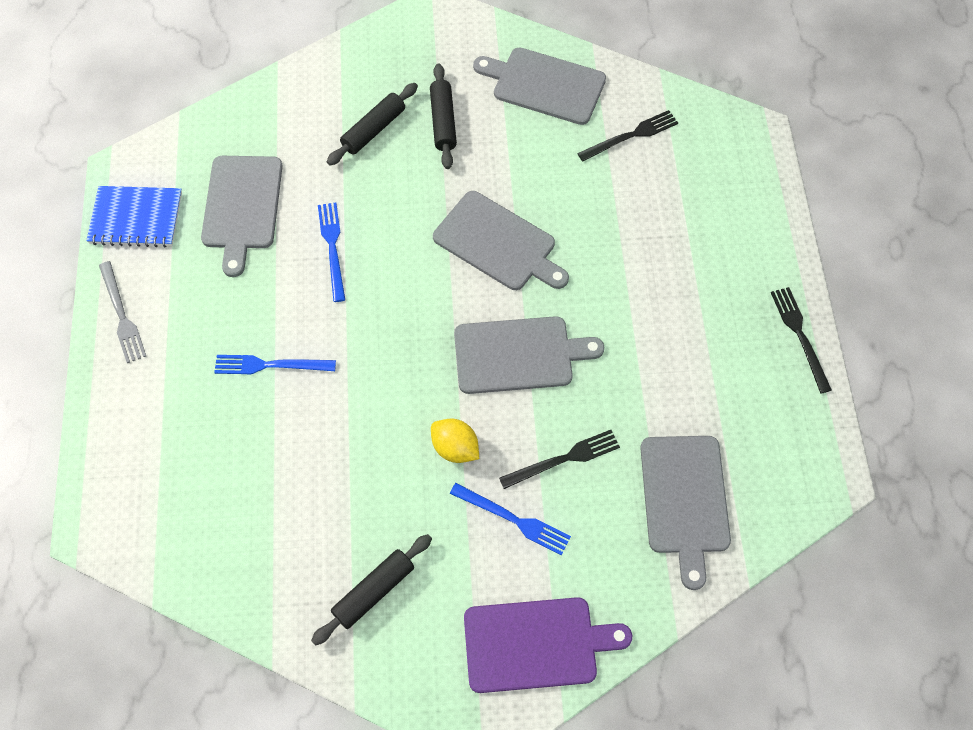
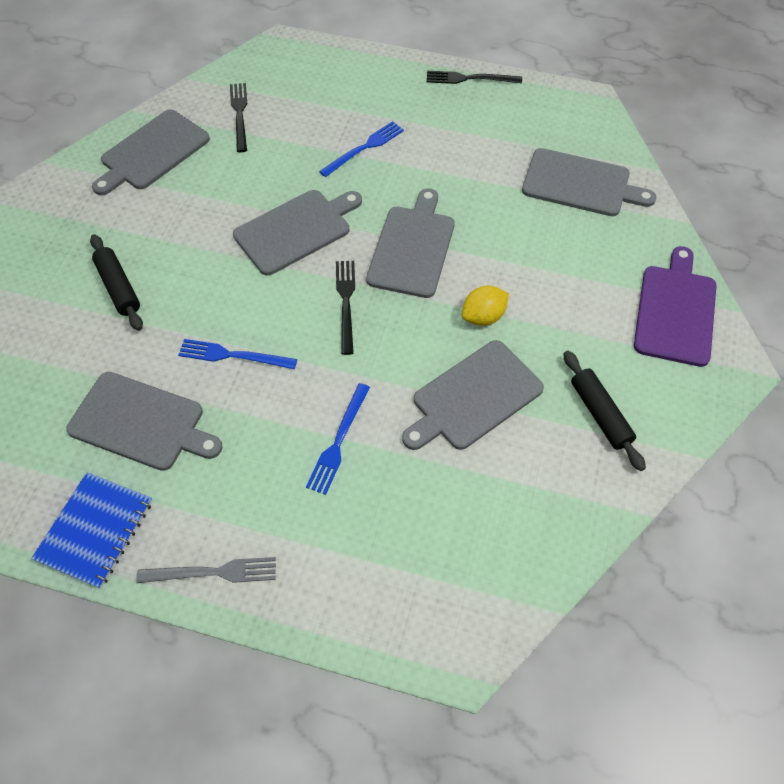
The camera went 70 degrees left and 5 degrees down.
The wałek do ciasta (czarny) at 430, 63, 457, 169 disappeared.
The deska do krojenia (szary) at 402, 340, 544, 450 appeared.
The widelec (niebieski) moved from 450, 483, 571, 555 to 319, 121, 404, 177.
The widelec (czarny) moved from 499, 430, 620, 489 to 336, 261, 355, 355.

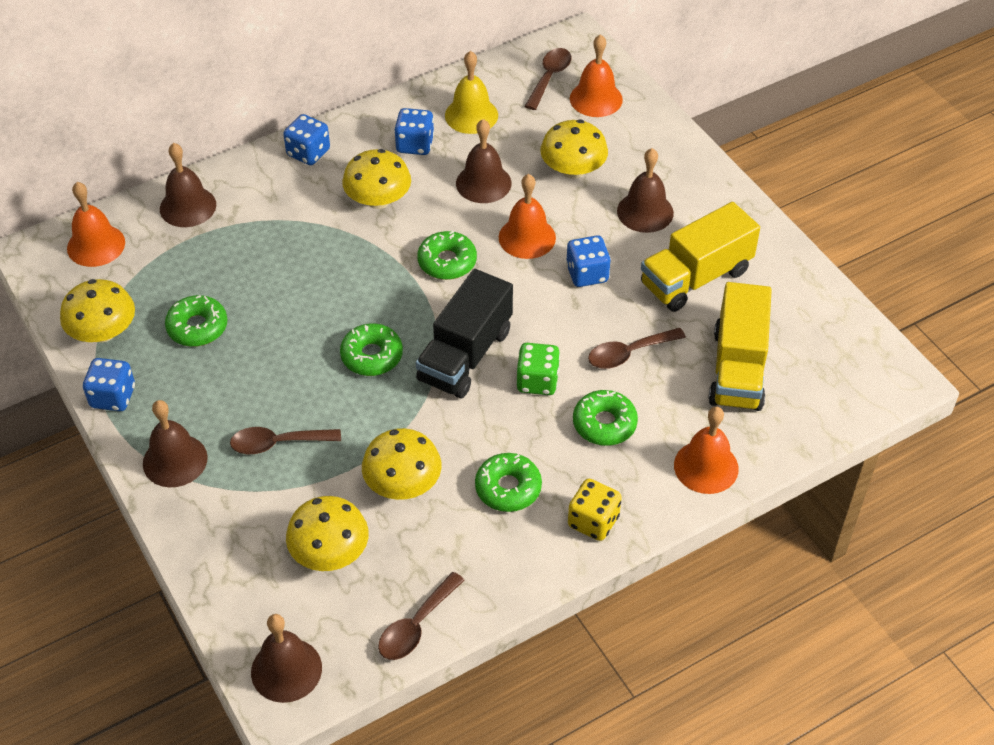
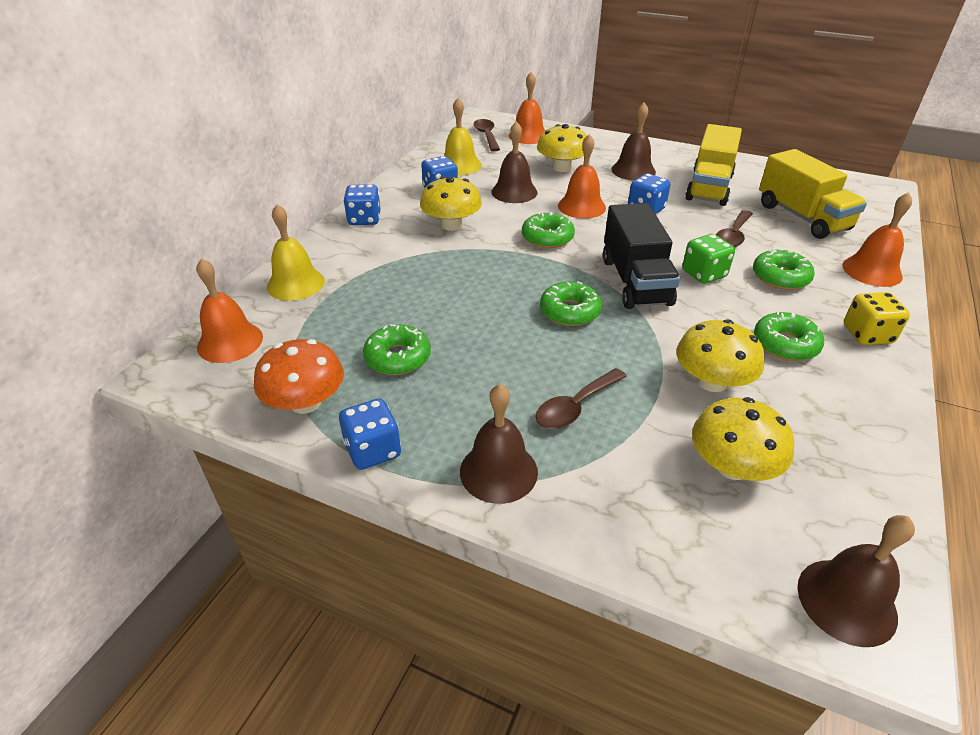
The camera went 35 degrees left and 10 degrees down.
The łyżka (brązowy) at 378, 572, 465, 660 disappeared.
The grzyb (żółty) at 60, 279, 135, 342 became the grzyb (pomarańczowy) at 254, 339, 344, 414.
The dzwonek (brązowy) at 160, 143, 216, 227 became the dzwonek (żółty) at 267, 204, 325, 301.

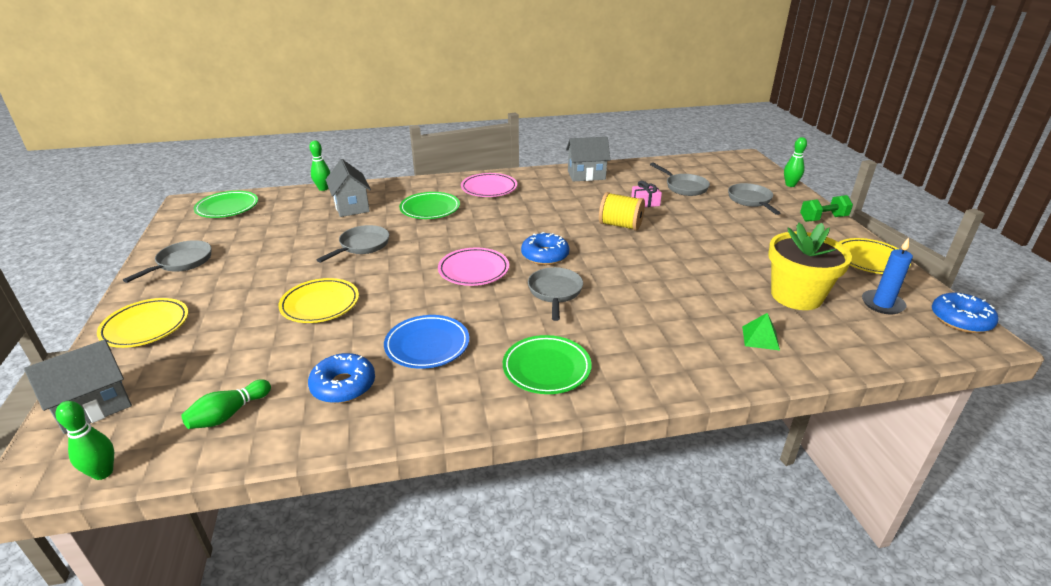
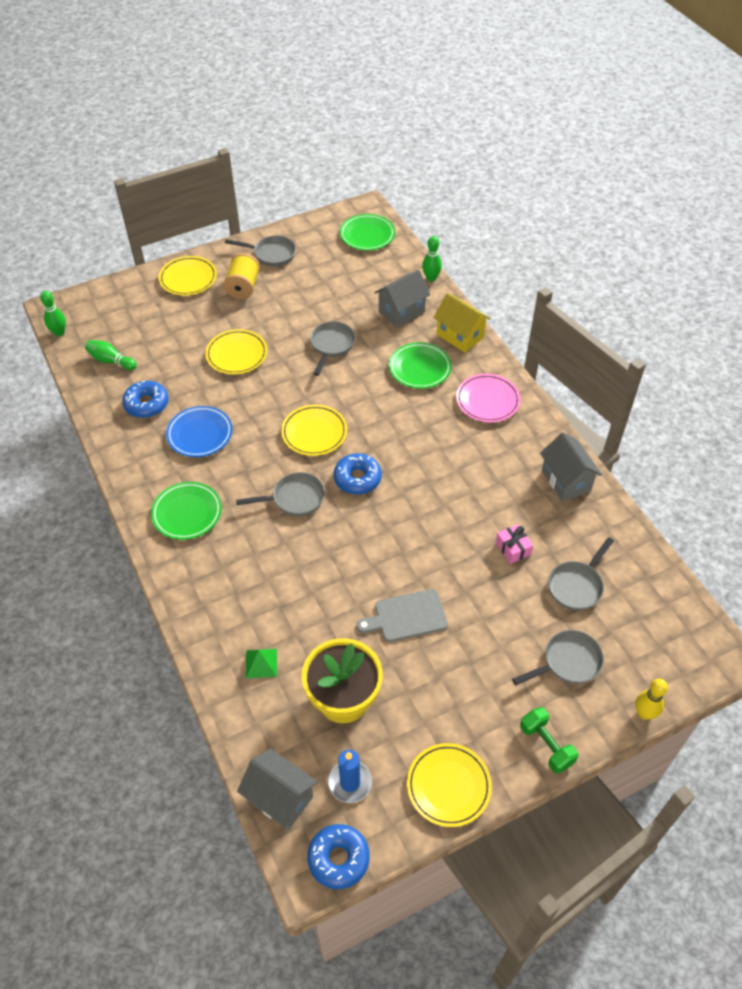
The camera went 75 degrees right and 20 degrees up.
The deska do krojenia (szary) at 356, 589, 448, 642 appeared.
The domek (żółty) at 433, 293, 491, 353 appeared.
The domek (szary) moved from 24, 339, 132, 434 to 237, 749, 318, 830.
The szpulka (żółty) moved from 599, 192, 645, 231 to 223, 253, 260, 299.
The talerz (różowy) at 438, 247, 509, 286 became the talerz (żółty) at 281, 405, 347, 456.
The kręgiel (zielony) at 784, 137, 807, 187 became the kręgiel (żółty) at 635, 679, 668, 720.
The patelnia (szary) at 317, 225, 389, 263 turned 90 degrees counterclockwise.

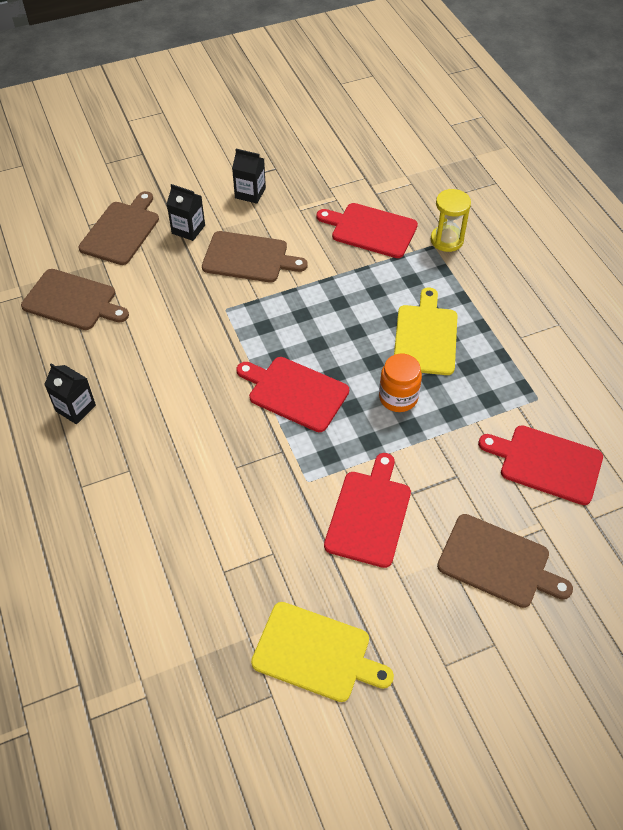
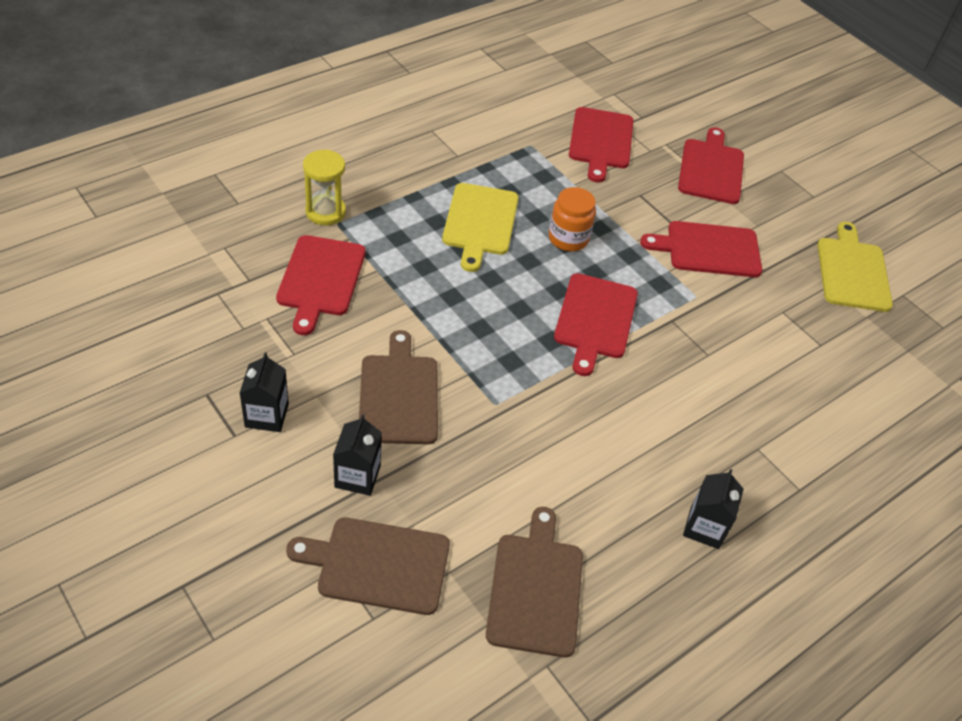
The camera went 110 degrees left and 5 degrees down.
The deska do krojenia (brązowy) at 437, 514, 573, 608 became the deska do krojenia (czerwony) at 678, 127, 744, 204.
The deska do krojenia (żółty) at 394, 287, 457, 375 turned 75 degrees counterclockwise.

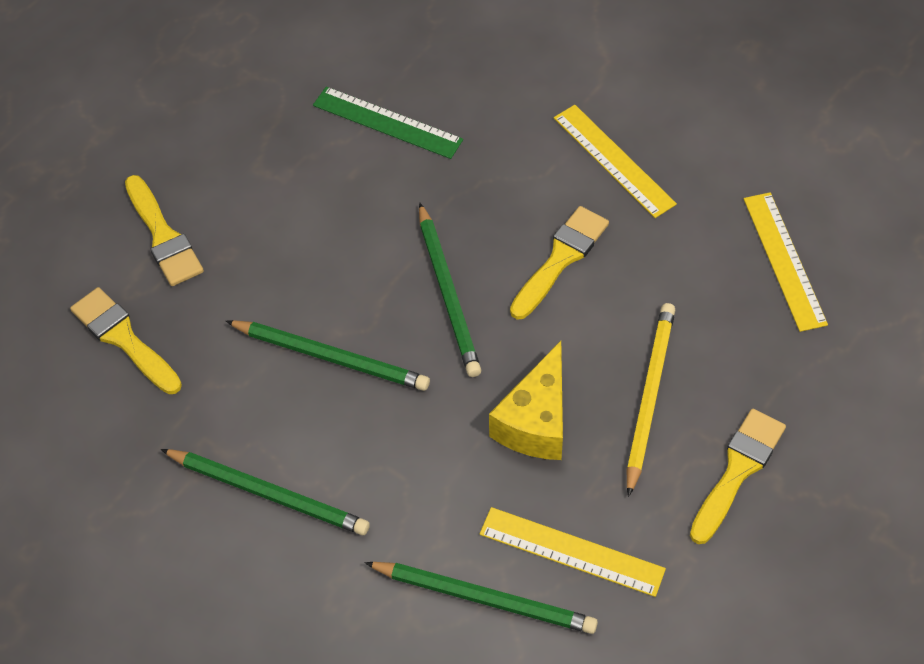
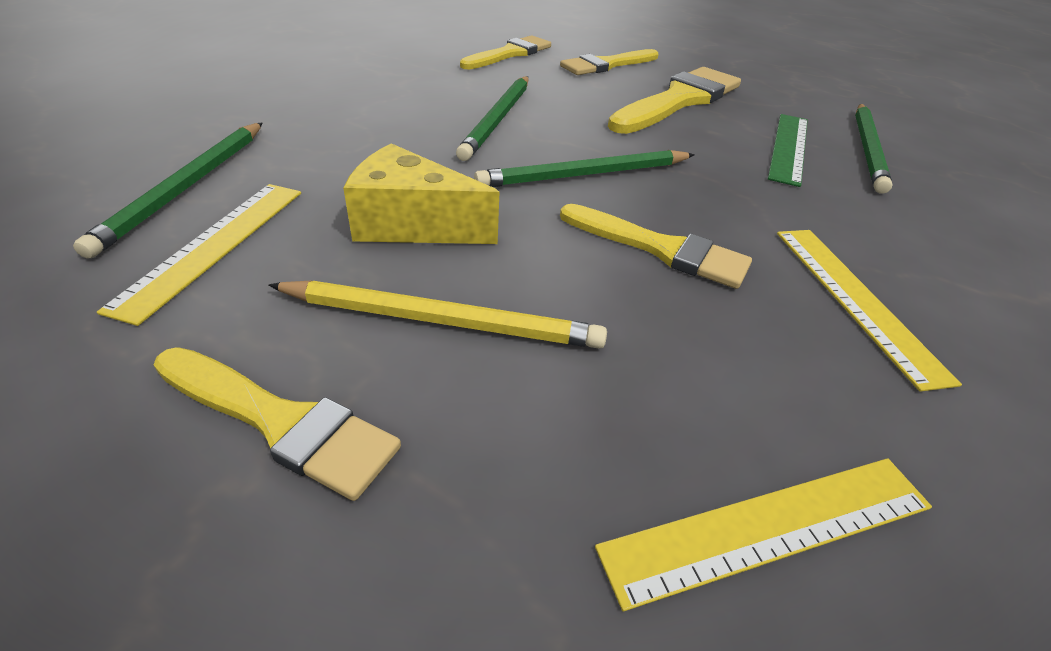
The camera went 80 degrees right and 15 degrees down.
The pędzel (żółty) at 608, 67, 741, 134 appeared.
The ołówek (zielony) moved from 160, 449, 370, 535 to 855, 104, 893, 194.
The linijka (żółty) at 554, 105, 677, 218 turned 60 degrees counterclockwise.

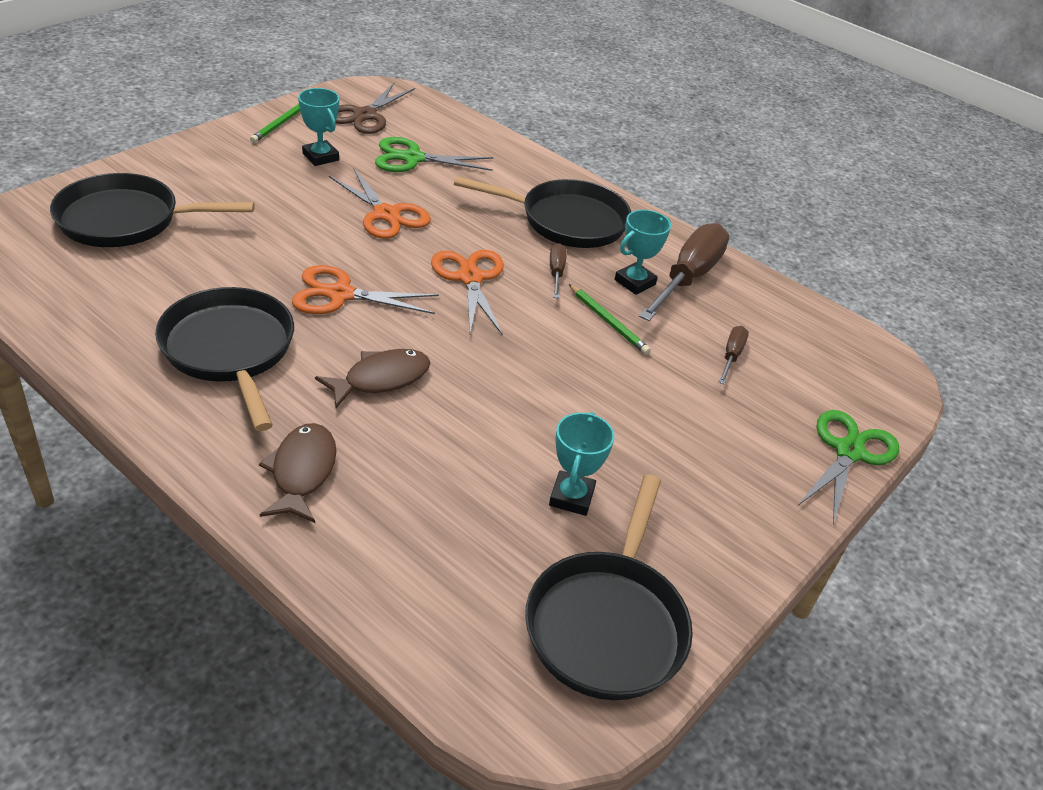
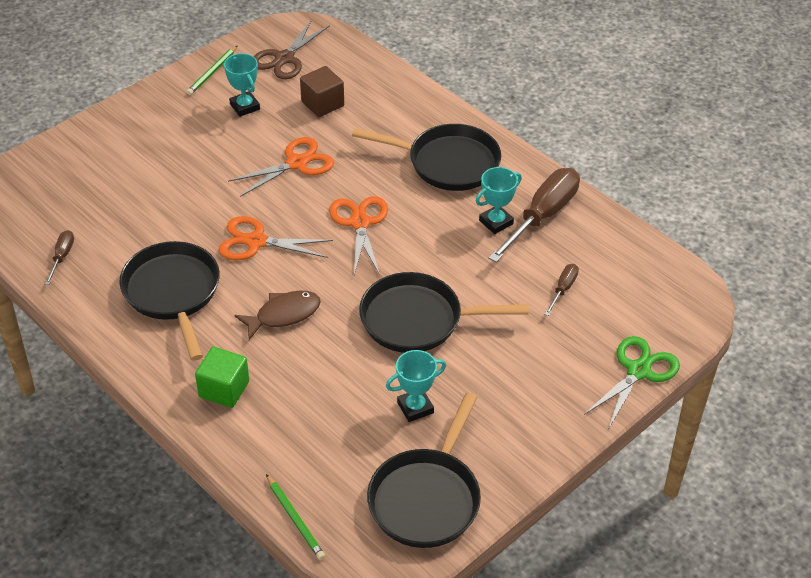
The camera went 10 degrees right and 5 degrees up.
The patelnia (czarny) moved from 50, 173, 255, 247 to 359, 272, 529, 353.
The śrubokręt (brązowy) moved from 550, 243, 567, 298 to 45, 230, 74, 285.
The ołówek (zielony) moved from 569, 284, 651, 355 to 266, 474, 325, 560.
The ryba (brązowy) at 259, 423, 336, 523 was replaced by the sześcian (zielony) at 195, 347, 249, 408.
The nożyczki (zielony) at 375, 137, 493, 172 was replaced by the sześcian (brązowy) at 300, 66, 344, 117.
The nożyczki (pomarańczowy) at 329, 168, 431, 239 turned 90 degrees counterclockwise.
The puchar (turkusowy) at 549, 412, 615, 516 turned 45 degrees clockwise.

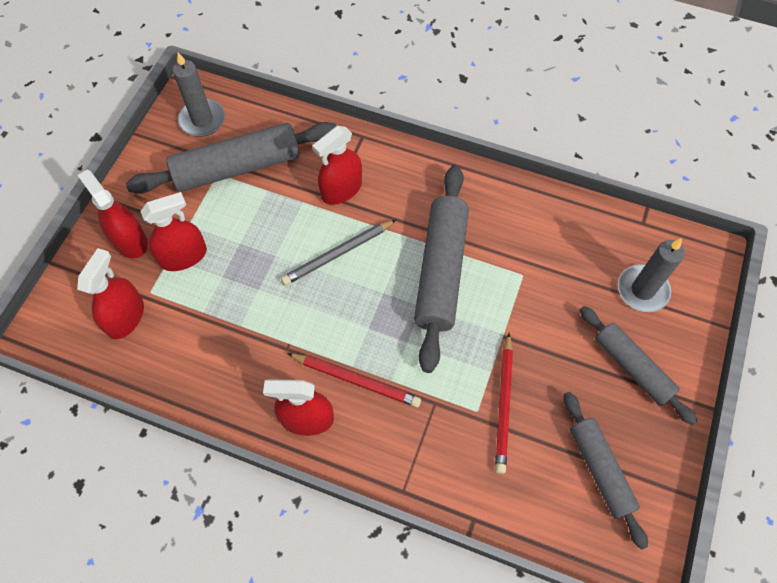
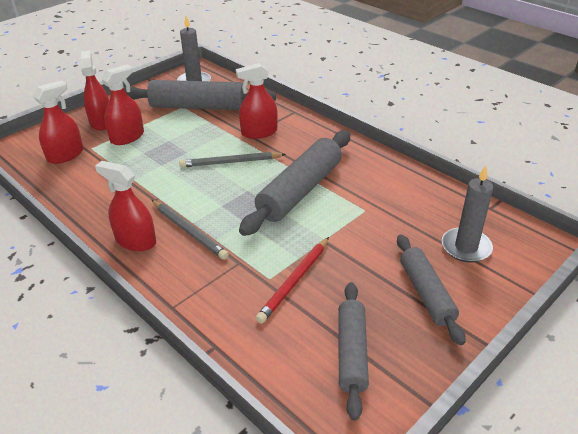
The camera went 25 degrees right and 25 degrees down.
The ołówek (czerwony) at 287, 353, 421, 408 became the ołówek (szary) at 152, 200, 229, 260.
The spryskiwacz (czerwony) at 140, 192, 207, 271 turned 45 degrees counterclockwise.

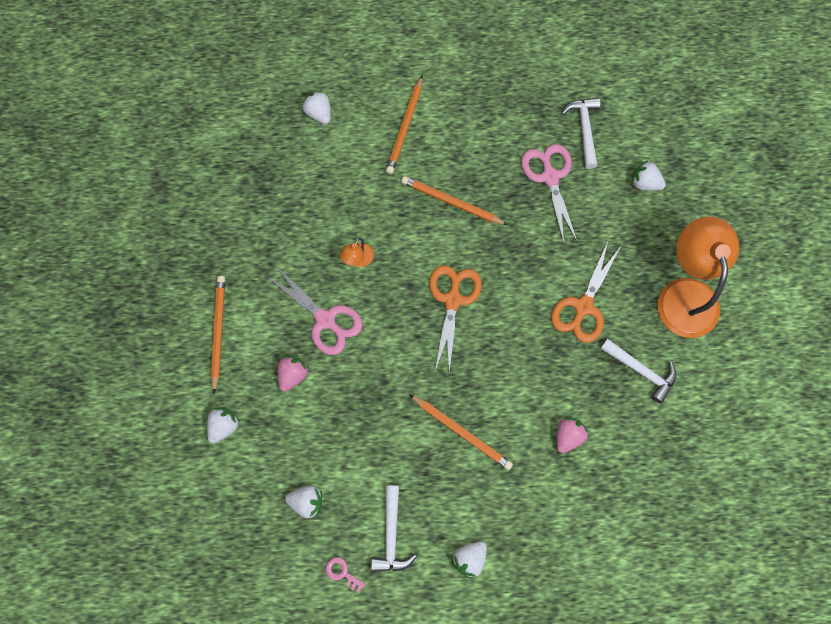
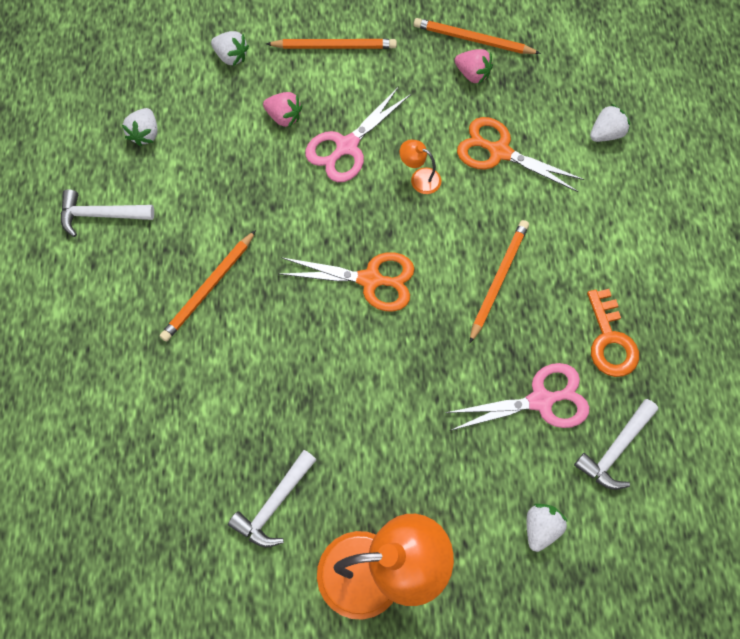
The camera went 90 degrees right and 5 degrees down.
The klucz (różowy) at 326, 557, 365, 592 disappeared.
The truskawka (biały) at 451, 541, 487, 579 disappeared.
The klucz (pomarańczowy) at 587, 289, 639, 377 appeared.
The ołówek (pomarańczowy) moved from 386, 75, 423, 174 to 414, 18, 541, 54.
The nożyczki (pomarańczowy) moved from 551, 239, 621, 343 to 457, 117, 585, 192.
The truskawka (różowy) moved from 557, 417, 588, 453 to 455, 49, 493, 84.
The młotek (biały) at 562, 98, 601, 169 turned 135 degrees clockwise.

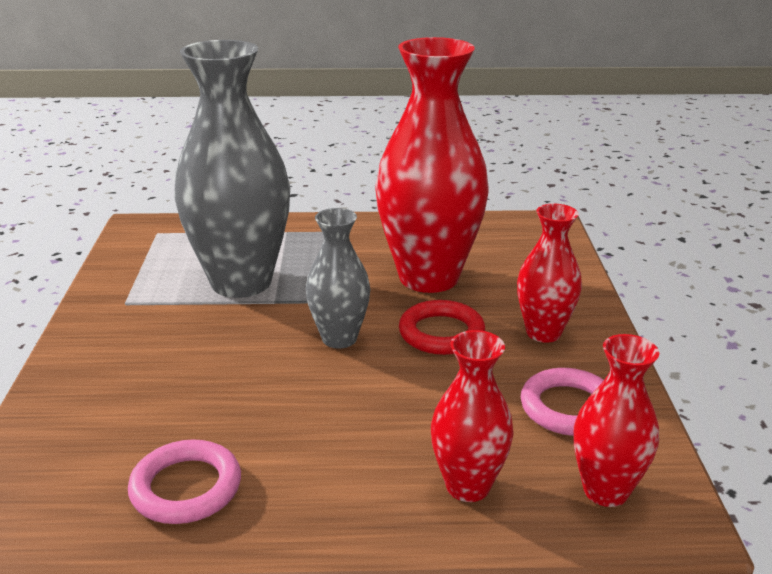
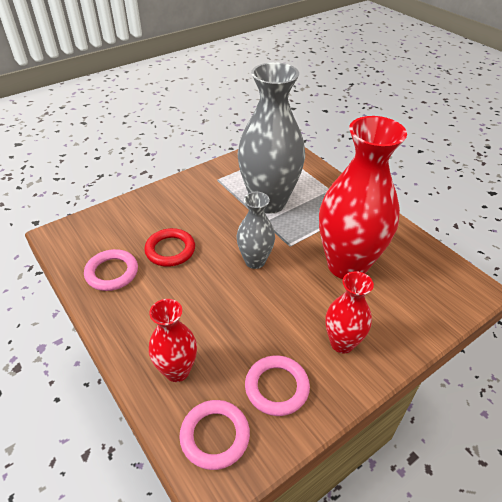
The camera went 55 degrees right and 15 degrees up.
The pierścień (czerwony) moved from 399, 300, 485, 355 to 144, 228, 195, 267.
The wazon (czerwony) at 574, 334, 659, 507 was replaced by the pierścień (różowy) at 179, 400, 250, 470.

